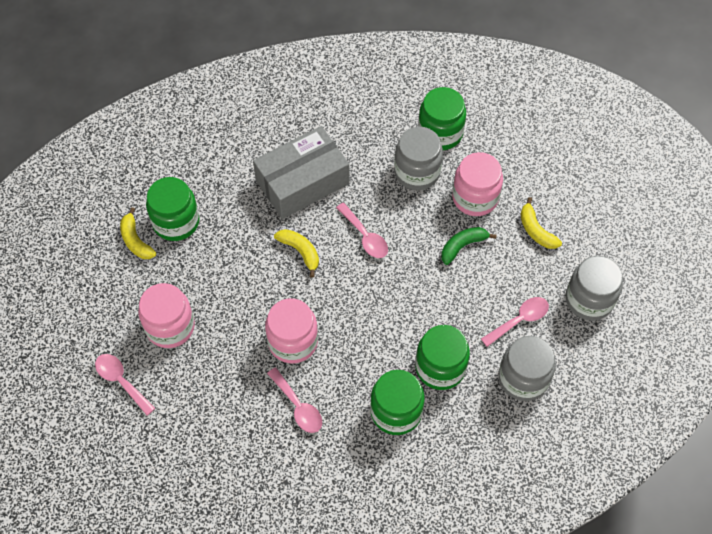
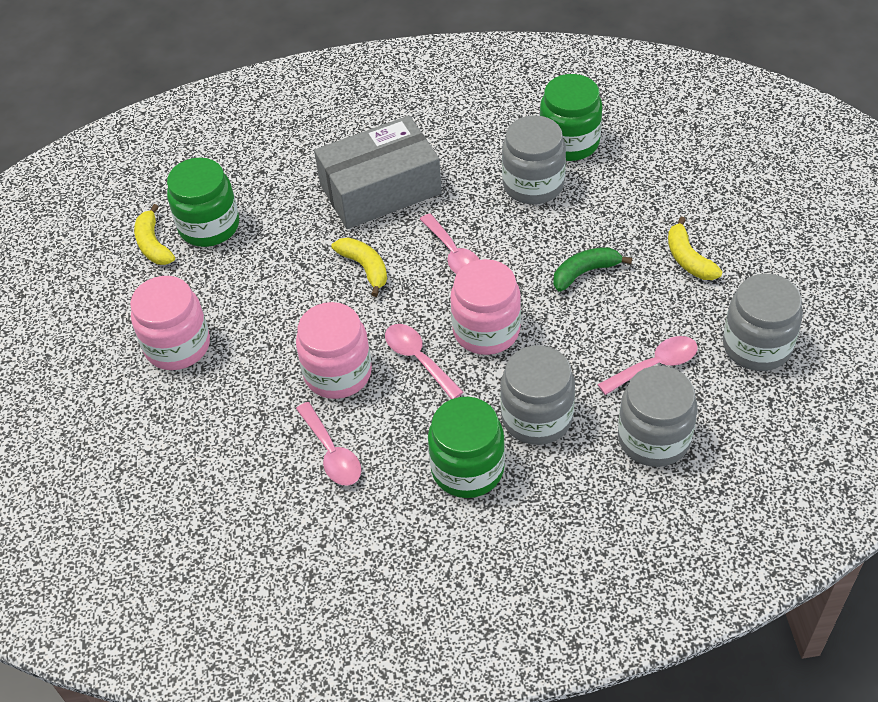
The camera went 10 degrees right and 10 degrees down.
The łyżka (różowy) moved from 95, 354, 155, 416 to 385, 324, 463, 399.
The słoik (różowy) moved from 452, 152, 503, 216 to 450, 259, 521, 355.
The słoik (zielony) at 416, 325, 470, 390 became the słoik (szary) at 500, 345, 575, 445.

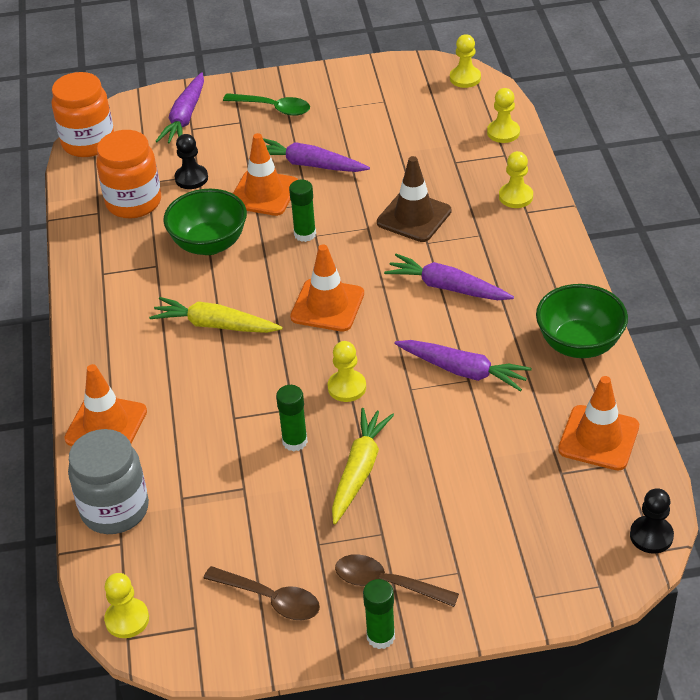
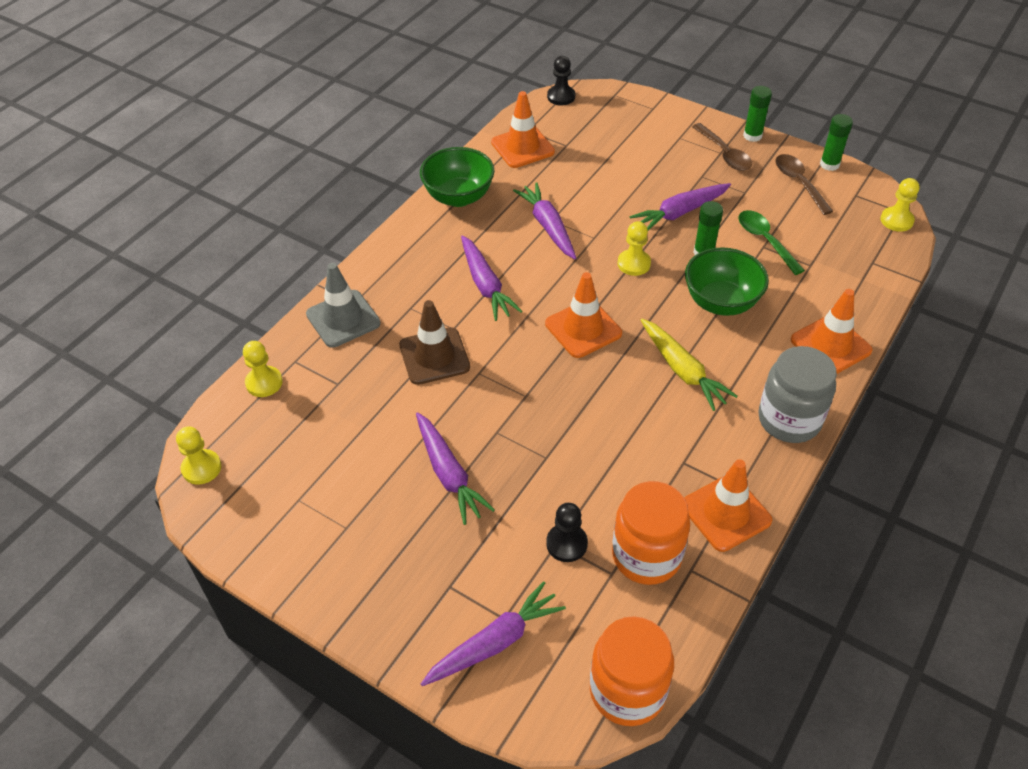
The camera went 140 degrees left and 5 degrees up.
The słoik (szary) moved from 68, 429, 149, 534 to 758, 346, 837, 443.
The miska (zielony) moved from 163, 189, 247, 255 to 685, 247, 769, 316.
The łyżka (zielony) moved from 223, 93, 310, 116 to 739, 210, 805, 275.
The pachołek (pomarańczowy) moved from 233, 133, 298, 216 to 684, 459, 772, 552.
The klej w sztyfcie (zielony) moved from 289, 180, 316, 242 to 820, 114, 853, 171.
The pionek (żółty) at 499, 151, 533, 208 was replaced by the pachołek (szary) at 306, 263, 381, 348.
The marchewka (żółty) at 332, 408, 394, 524 became the marchewka (fioletowy) at 630, 183, 731, 230.

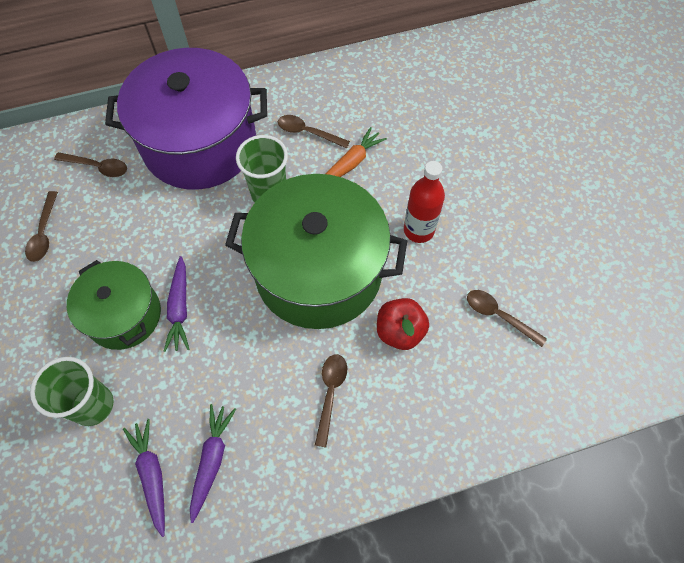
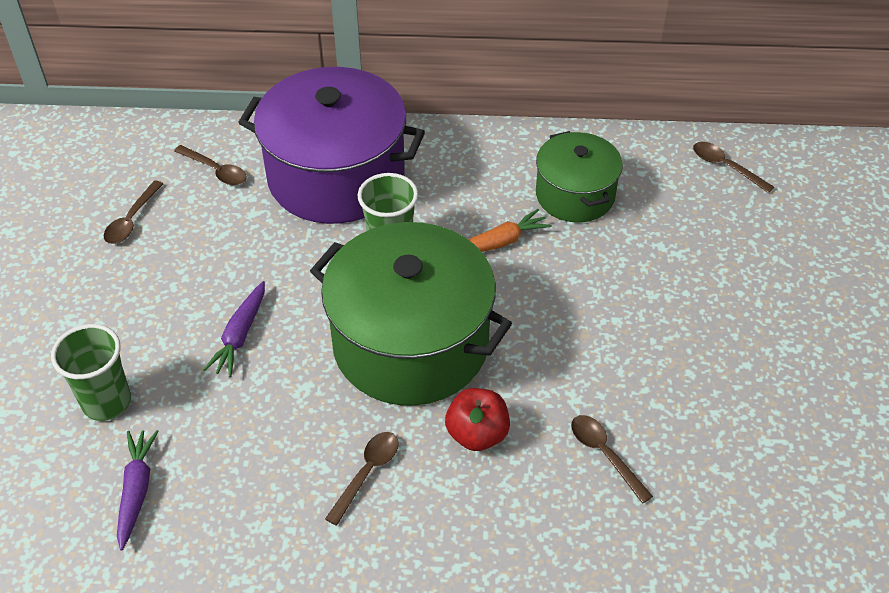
The camera went 20 degrees right and 15 degrees down.
The marchewka (fioletowy) at 190, 404, 236, 523 disappeared.
The butelka (czerwony) at 404, 161, 445, 243 disappeared.
The garnek (zielony) moved from 67, 260, 161, 350 to 536, 131, 623, 223.
The łyżka (brązowy) moved from 278, 115, 350, 149 to 693, 142, 774, 193.

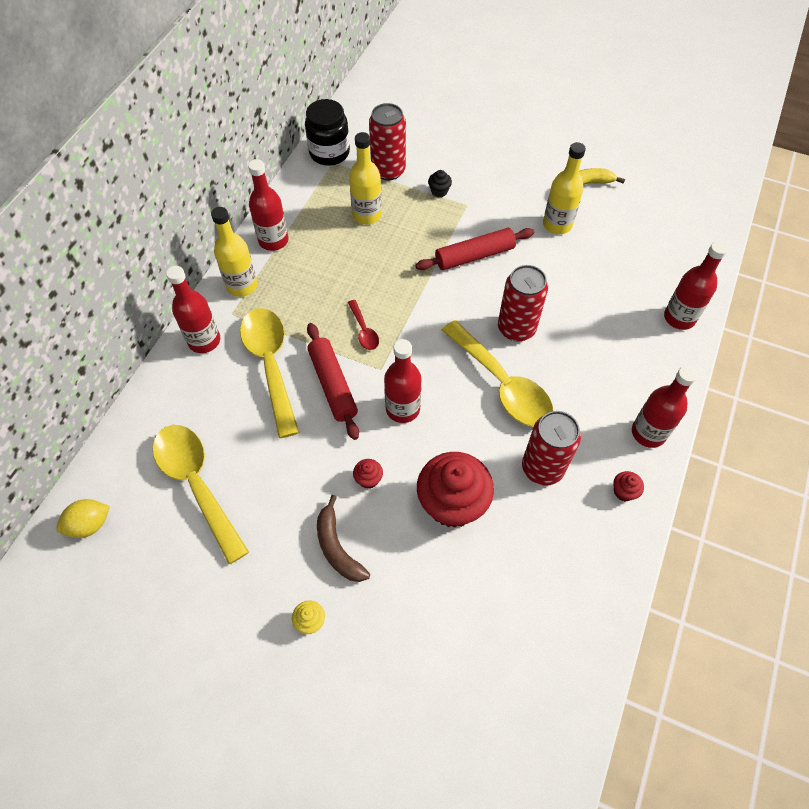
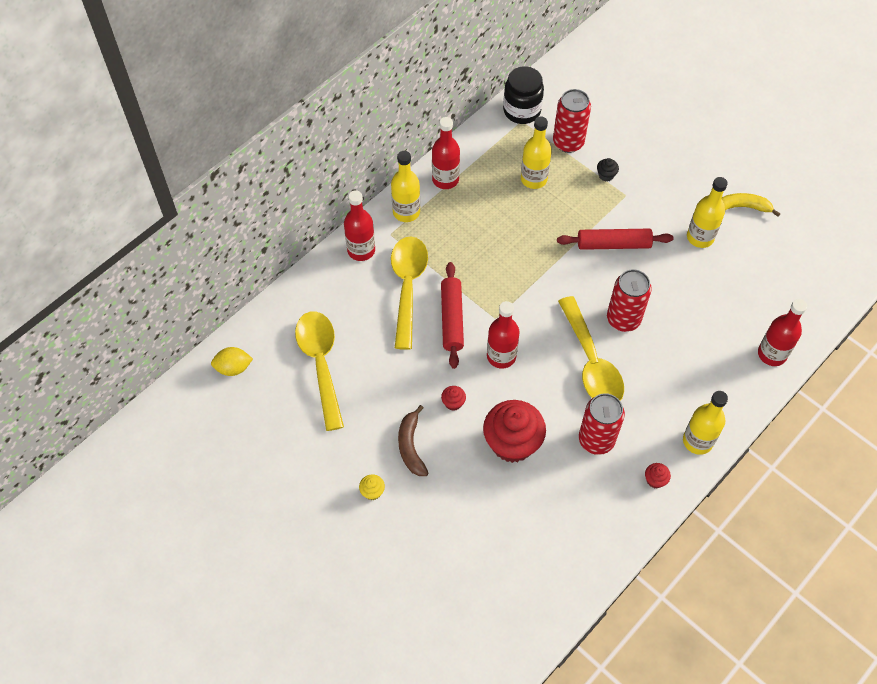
The camera went 20 degrees right and 0 degrees up.
The łyżka (czerwony) at 348, 300, 379, 350 disappeared.
The butelka (czerwony) at 632, 366, 698, 448 became the butelka (żółty) at 683, 391, 728, 455.

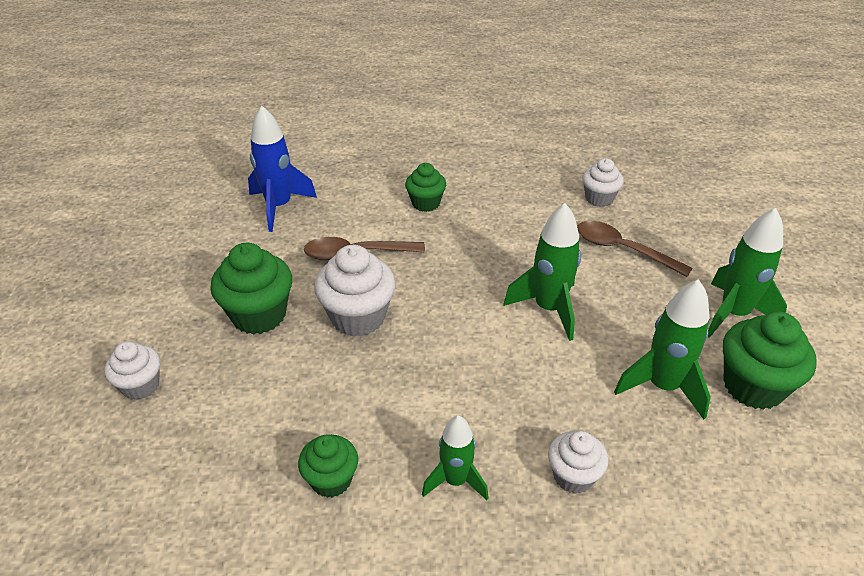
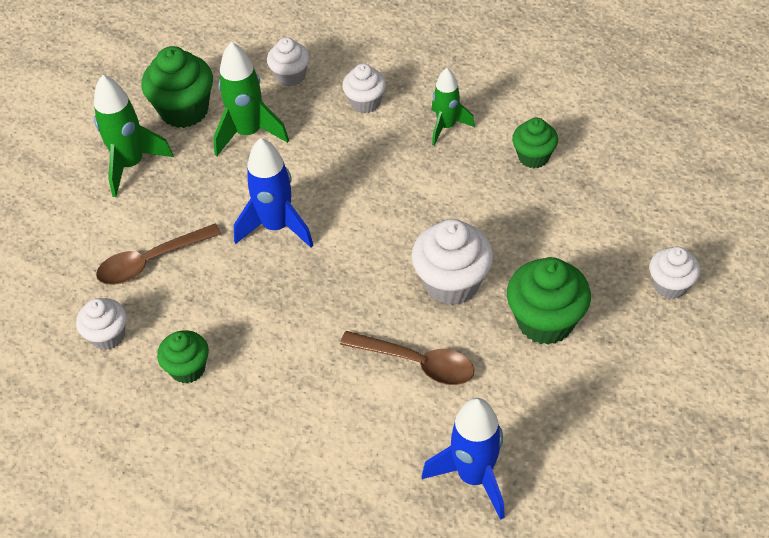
The camera went 150 degrees left and 10 degrees up.
The muffinka (biały) at 267, 37, 310, 86 appeared.
The muffinka (zielony) moved from 405, 163, 446, 212 to 157, 330, 209, 384.
The rakieta (zielony) at 503, 203, 581, 341 became the rakieta (niebieski) at 234, 138, 314, 248.
The łyżka (brązowy) at 577, 221, 693, 277 turned 90 degrees clockwise.

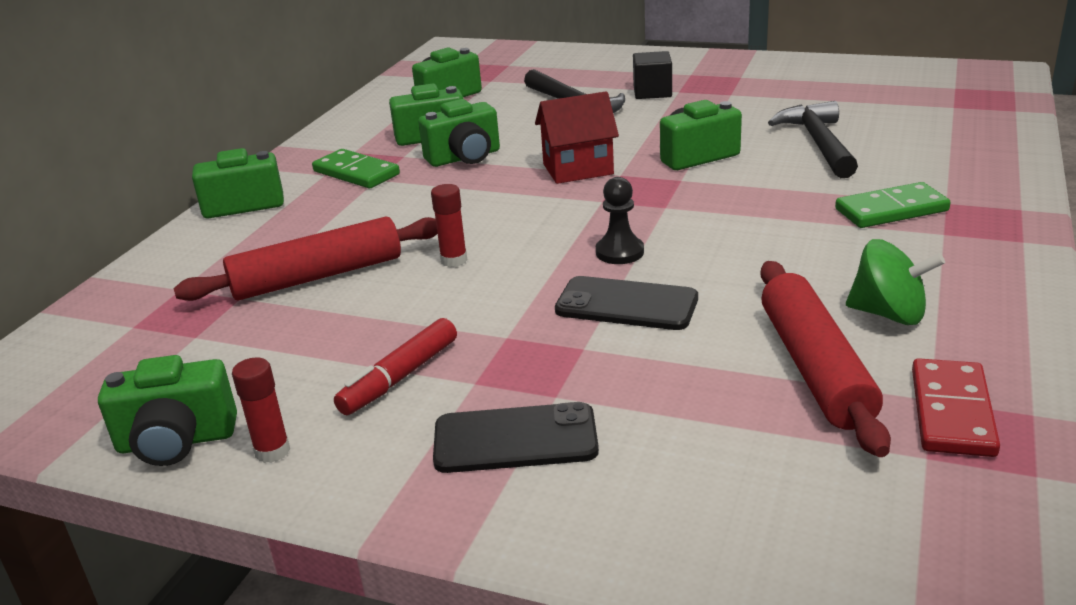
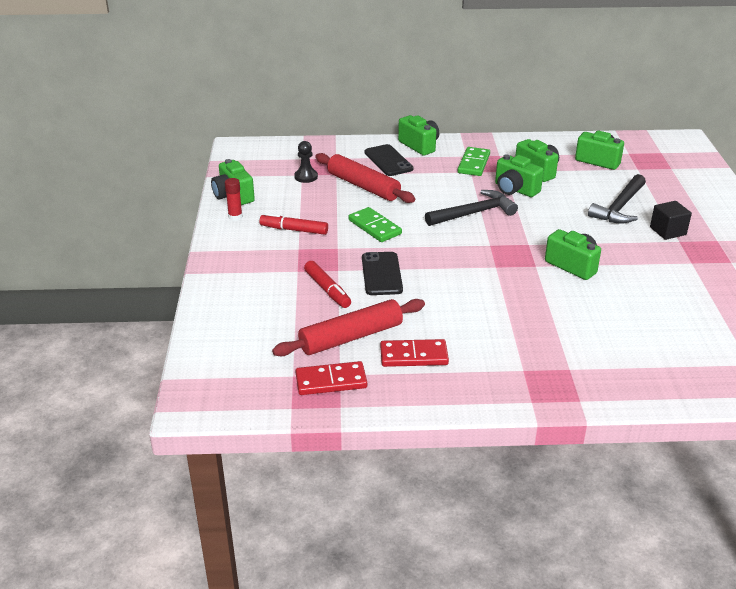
The camera went 65 degrees right and 5 degrees up.
The klej w sztyfcie (czerwony) at 431, 184, 467, 267 disappeared.
The domek (czerwony) at 535, 91, 619, 184 disappeared.
The flamaster (czerwony) at 304, 261, 351, 308 appeared.
The telefon (czarny) moved from 433, 402, 599, 473 to 364, 144, 414, 176.
The pionek (czarny) moved from 596, 177, 644, 264 to 294, 141, 318, 183.
The młotek (czarny) moved from 768, 101, 858, 178 to 425, 190, 518, 226.
The kostka domina (zielony) moved from 835, 182, 951, 228 to 349, 207, 402, 242.
The bączek (zielony) at 846, 239, 945, 325 was replaced by the kostka domina (czerwony) at 380, 339, 449, 367.

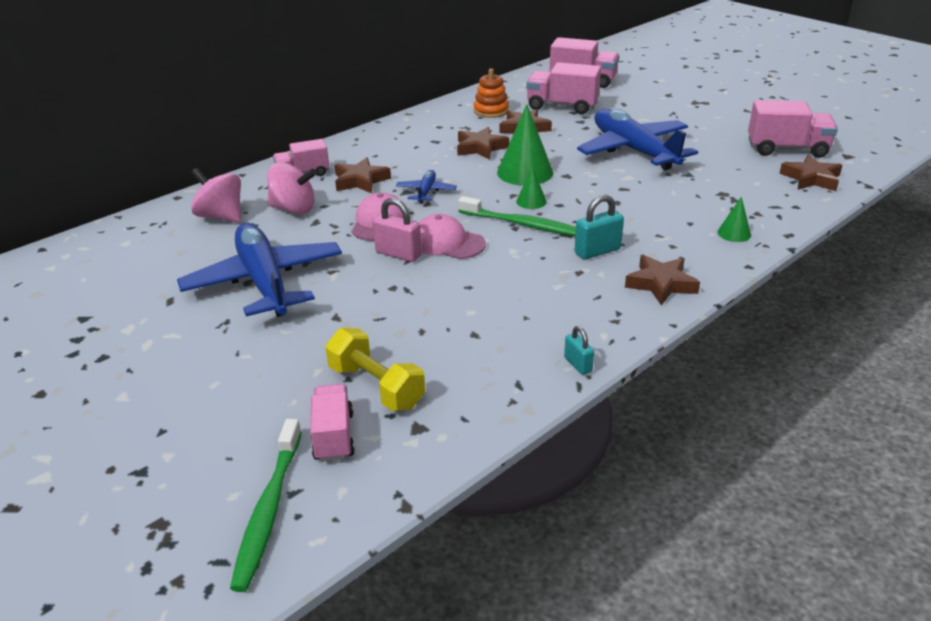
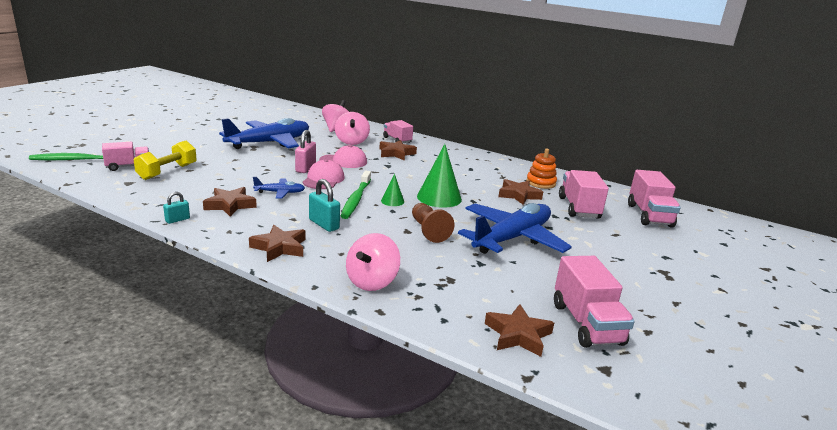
The camera went 70 degrees right and 10 degrees down.
The pionek (brązowy) at 412, 203, 454, 243 appeared.
The samolot (niebieski) moved from 396, 170, 457, 204 to 253, 177, 305, 199.
The gwiazda (brązowy) moved from 457, 127, 509, 160 to 203, 187, 257, 217.
The stożek (zielony) at 717, 197, 751, 242 was replaced by the bączek (różowy) at 346, 233, 400, 291.

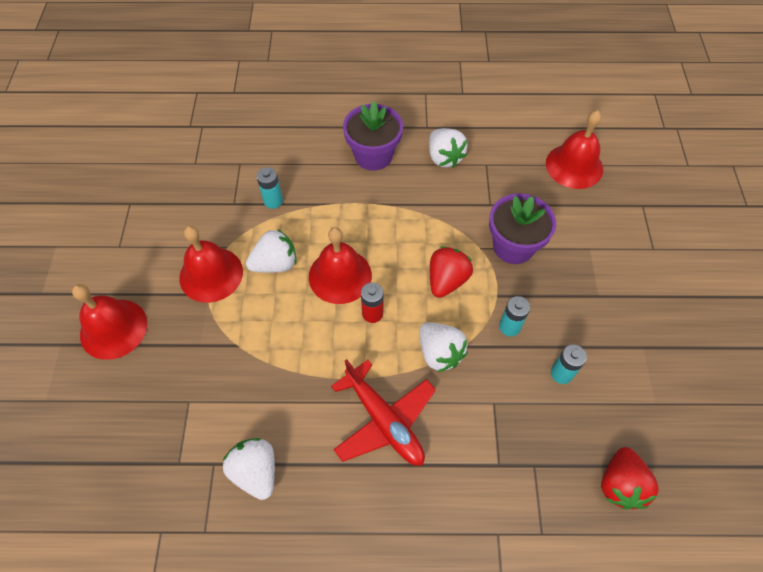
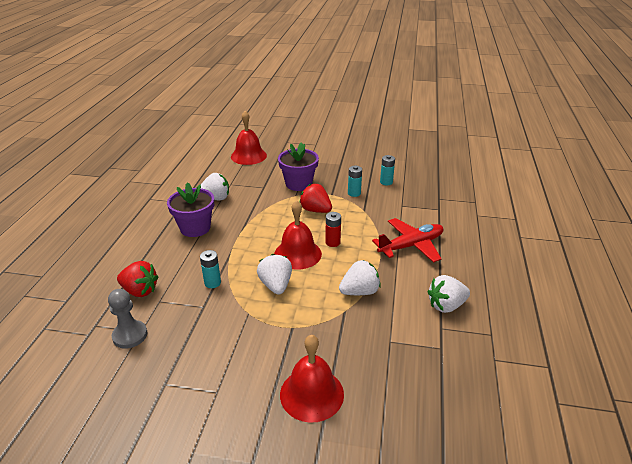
The camera went 80 degrees left and 25 degrees down.
The dzwonek (czerwony) at 179, 226, 243, 303 disappeared.
The pionek (szary) at 108, 289, 147, 349 appeared.
The truskawka (biały) moved from 419, 322, 468, 372 to 339, 260, 381, 295.
The truskawka (czerwony) moved from 601, 447, 659, 509 to 117, 261, 158, 297.

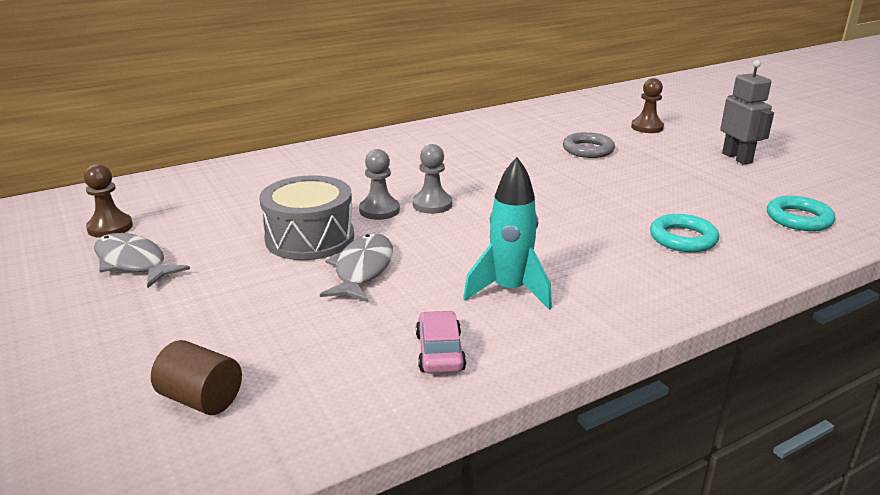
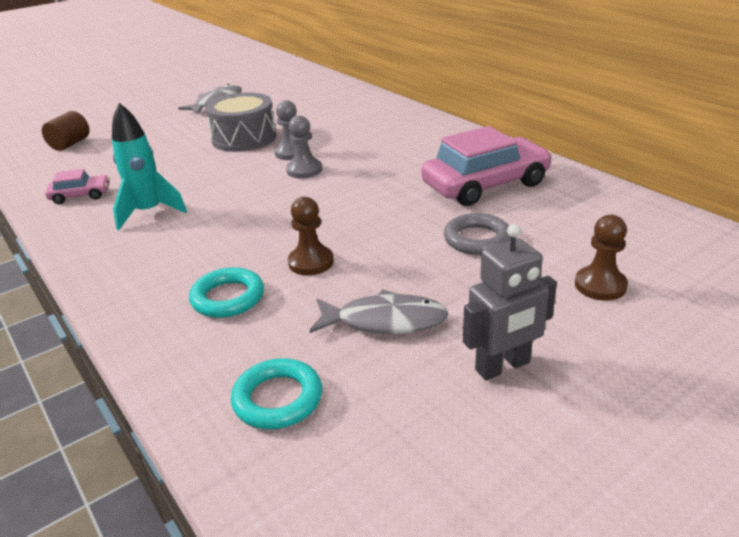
The camera went 85 degrees right and 5 degrees up.
The samochód (różowy) at 421, 126, 552, 206 appeared.
The pionek (brązowy) moved from 84, 164, 133, 238 to 288, 197, 334, 275.
The ryba (szary) moved from 320, 234, 393, 302 to 310, 289, 449, 334.

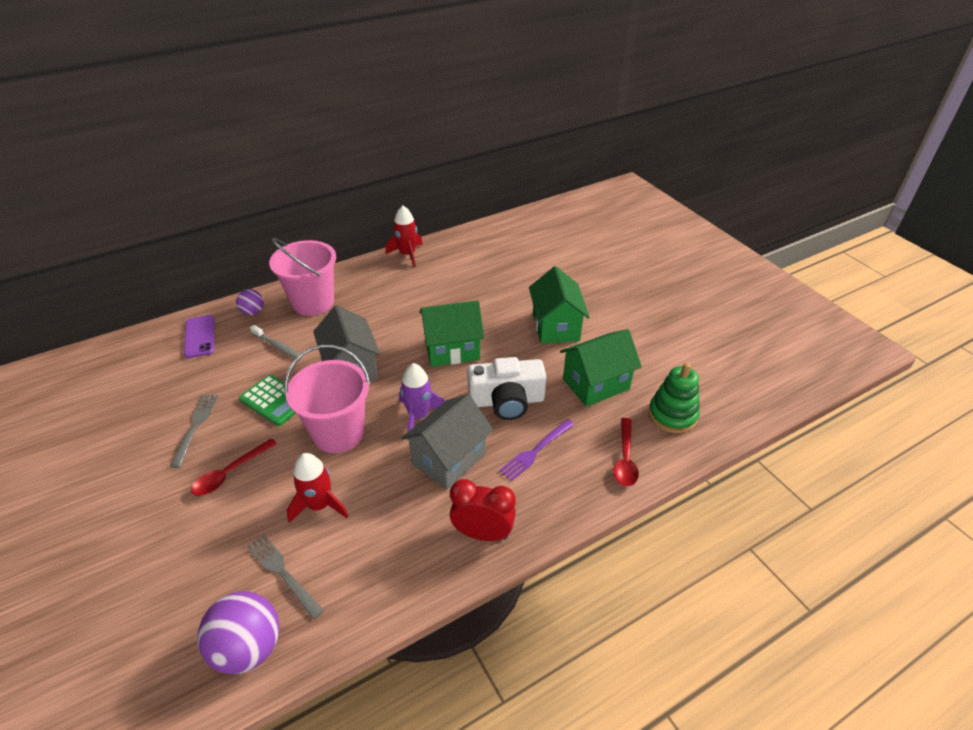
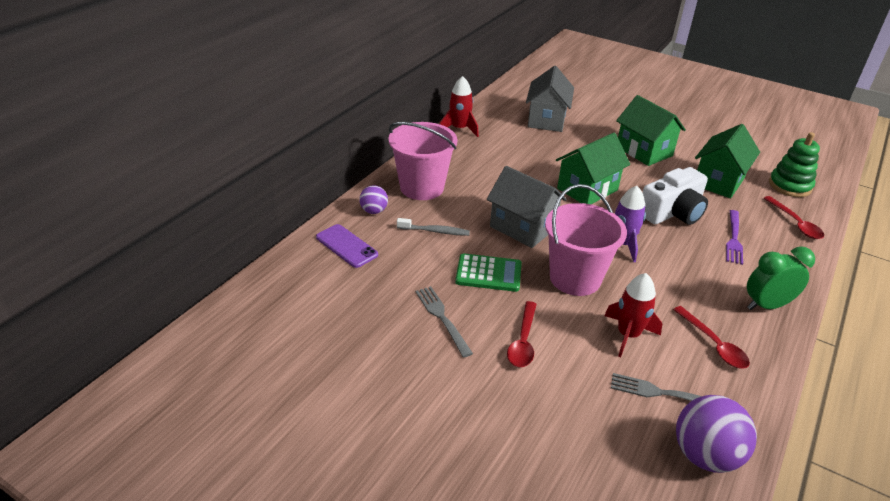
The camera went 30 degrees left and 5 degrees down.
The łyżka (czerwony) at 673, 306, 750, 369 appeared.
The domek (szary) moved from 401, 394, 493, 490 to 526, 66, 574, 132.
The budzik (czerwony) at 450, 479, 516, 541 became the budzik (zielony) at 747, 246, 815, 310.

